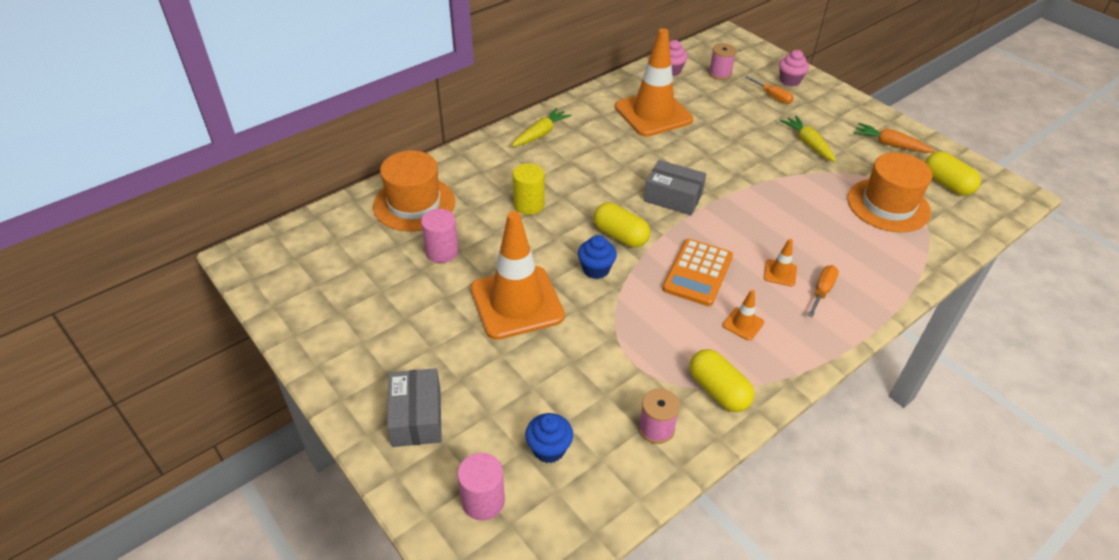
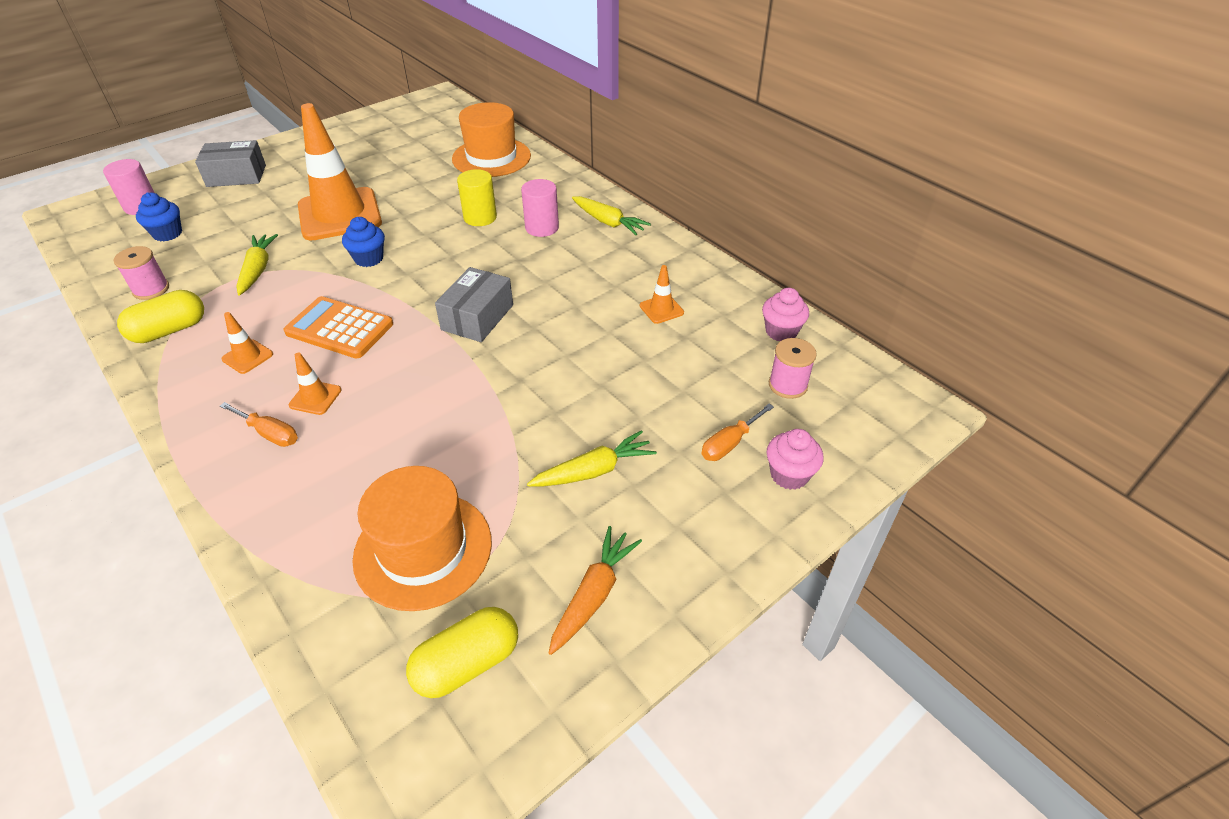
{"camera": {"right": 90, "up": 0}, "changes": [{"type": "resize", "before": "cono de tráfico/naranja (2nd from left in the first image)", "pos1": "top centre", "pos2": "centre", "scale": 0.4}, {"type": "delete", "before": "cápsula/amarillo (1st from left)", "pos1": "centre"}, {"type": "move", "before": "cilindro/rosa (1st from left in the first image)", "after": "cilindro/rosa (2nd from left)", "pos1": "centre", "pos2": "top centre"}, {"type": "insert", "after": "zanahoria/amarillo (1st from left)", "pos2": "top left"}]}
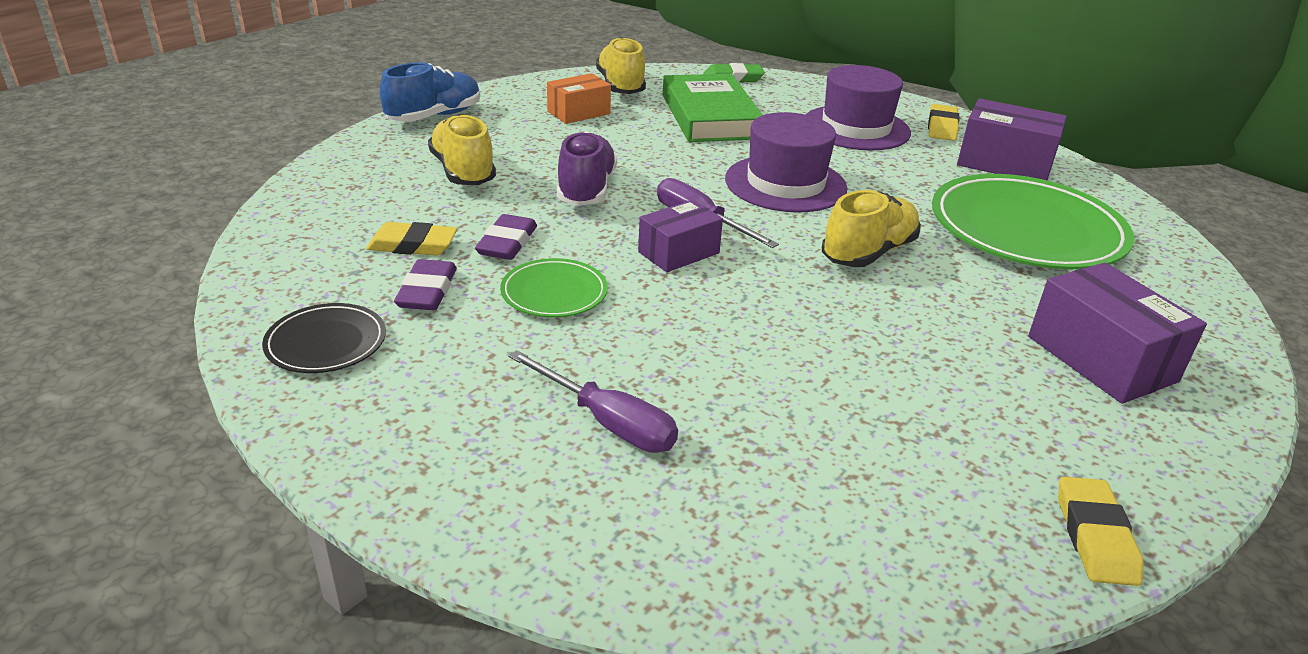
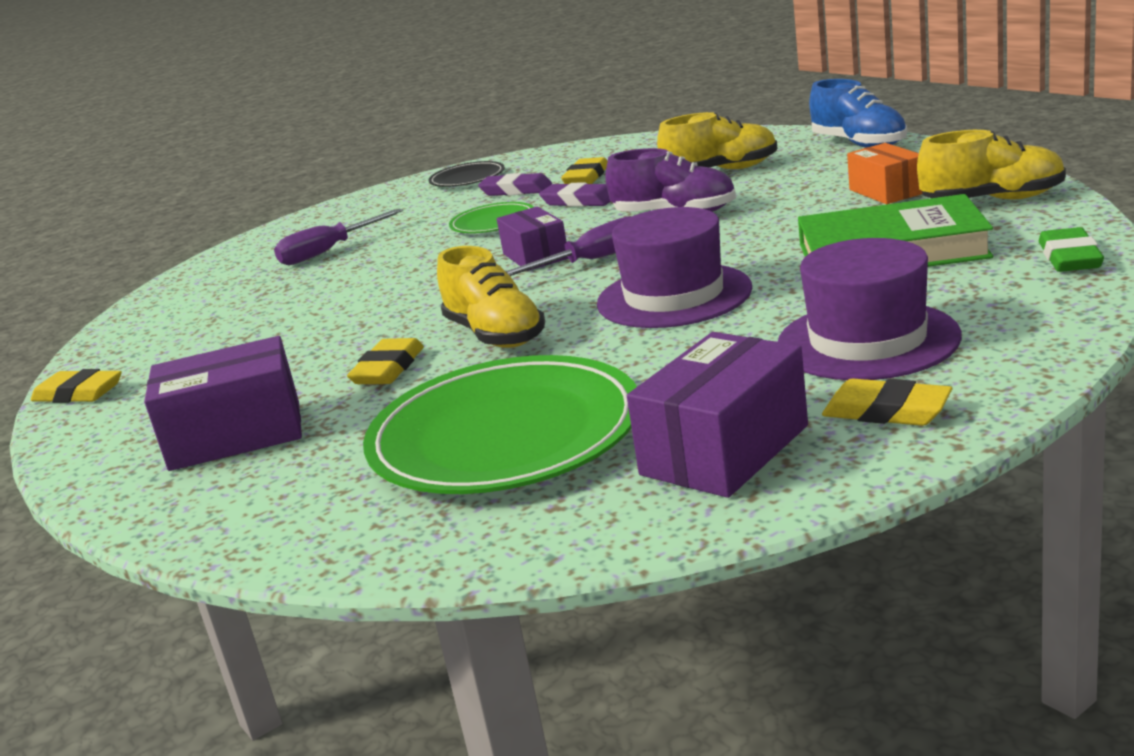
{"camera": {"right": 110, "up": -10}, "changes": [{"type": "insert", "after": "goma de borrar/amarillo (2nd from left)", "pos2": "centre"}]}
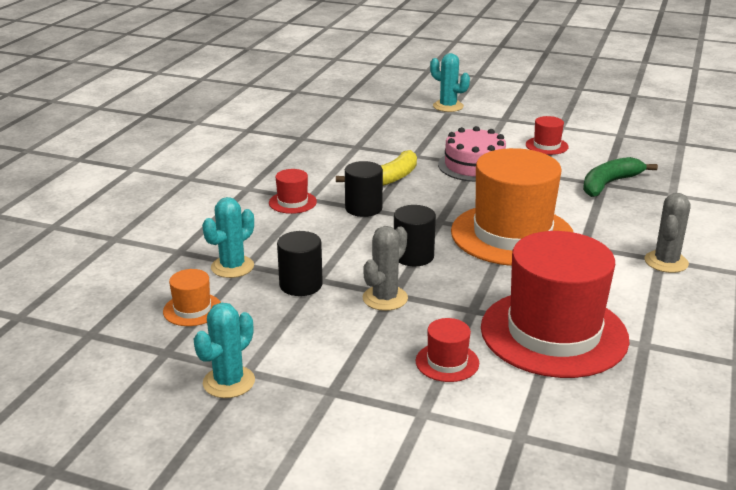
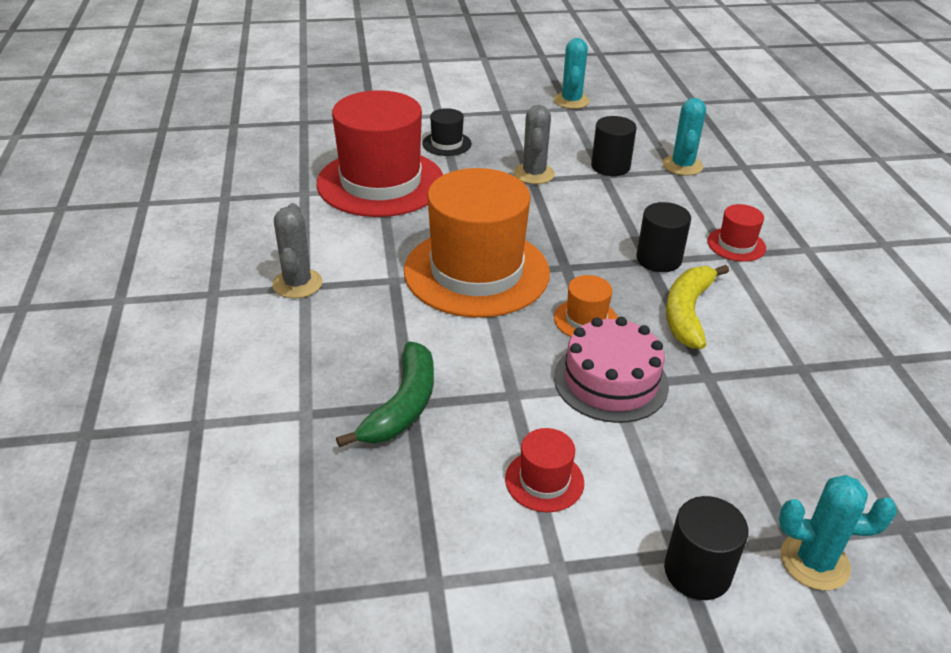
{"camera": {"right": 150, "up": 10}, "changes": [{"type": "move", "before": "cilindro/negro (3rd from left)", "pos1": "centre", "pos2": "bottom right"}, {"type": "move", "before": "sombrero/naranja (1st from left in the first image)", "after": "sombrero/naranja (2nd from left)", "pos1": "middle left", "pos2": "centre"}, {"type": "recolor", "before": "sombrero/rojo (2nd from left)", "after": "sombrero/negro", "pos1": "bottom centre", "pos2": "top centre"}]}
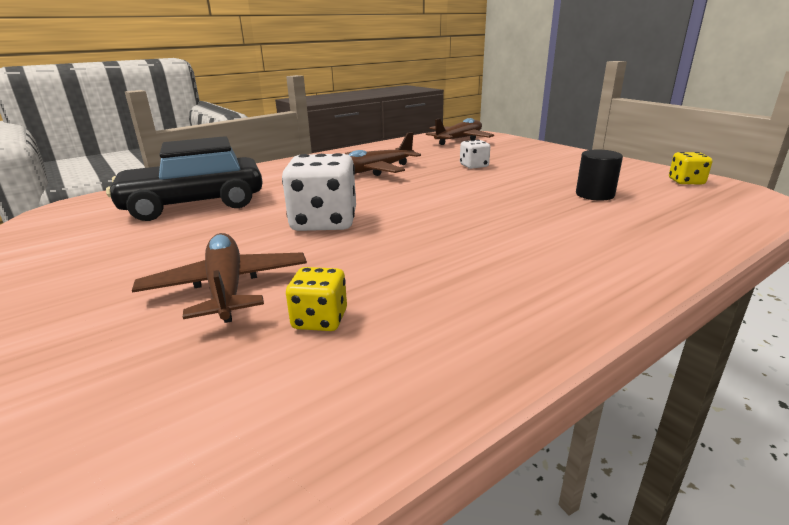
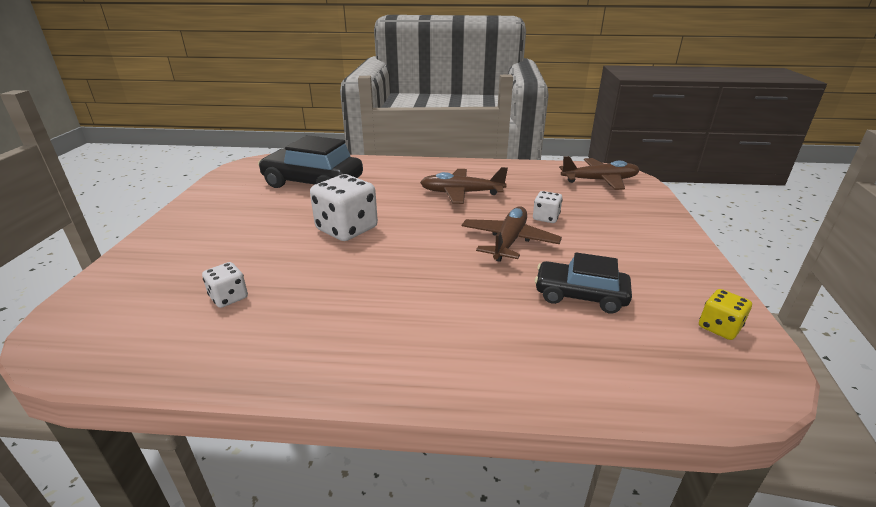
{"camera": {"right": 40, "up": 5}, "changes": [{"type": "replace", "before": "cilindro/negro", "after": "coche/negro (2nd from left)", "pos1": "middle right", "pos2": "centre"}, {"type": "move", "before": "avión/marrón (1st from left in the first image)", "after": "avión/marrón (2nd from left)", "pos1": "middle left", "pos2": "centre"}, {"type": "recolor", "before": "dado/amarillo (1st from left)", "after": "dado/blanco (1st from left)", "pos1": "centre", "pos2": "middle left"}]}
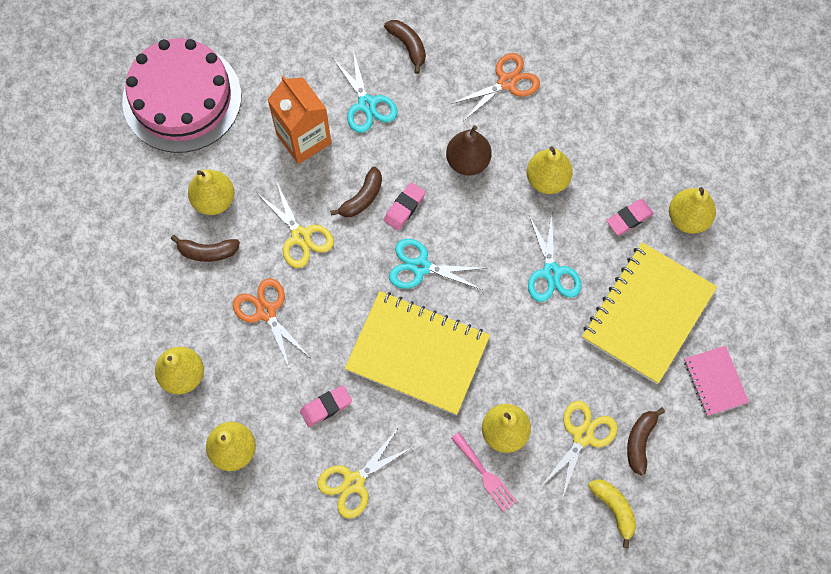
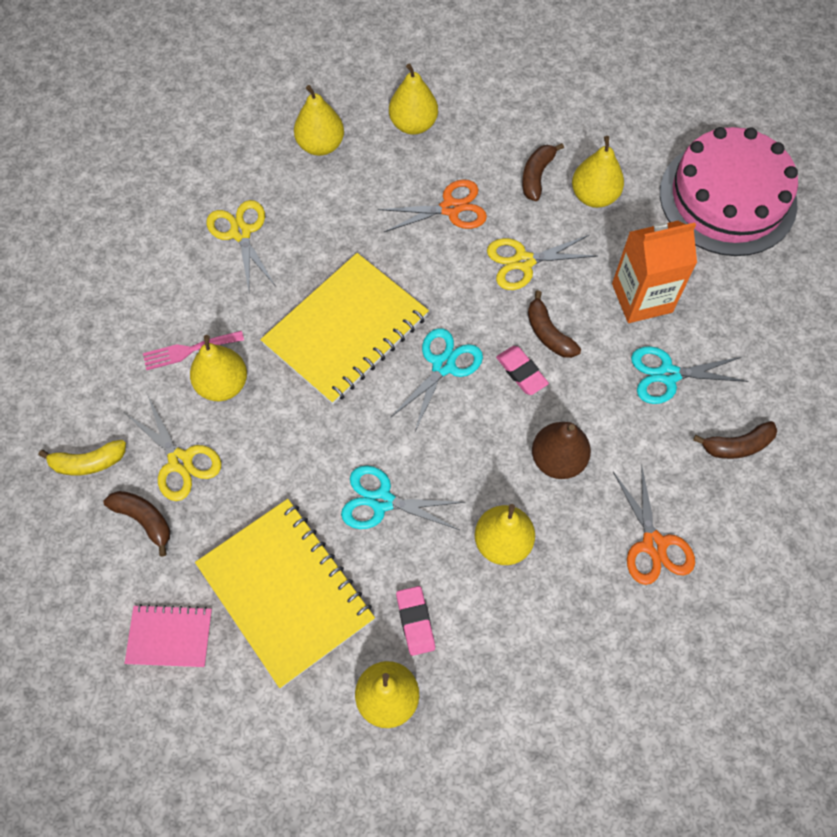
{"camera": {"right": 110, "up": -5}, "changes": [{"type": "delete", "before": "goma de borrar/rosa (1st from left)", "pos1": "bottom centre"}]}
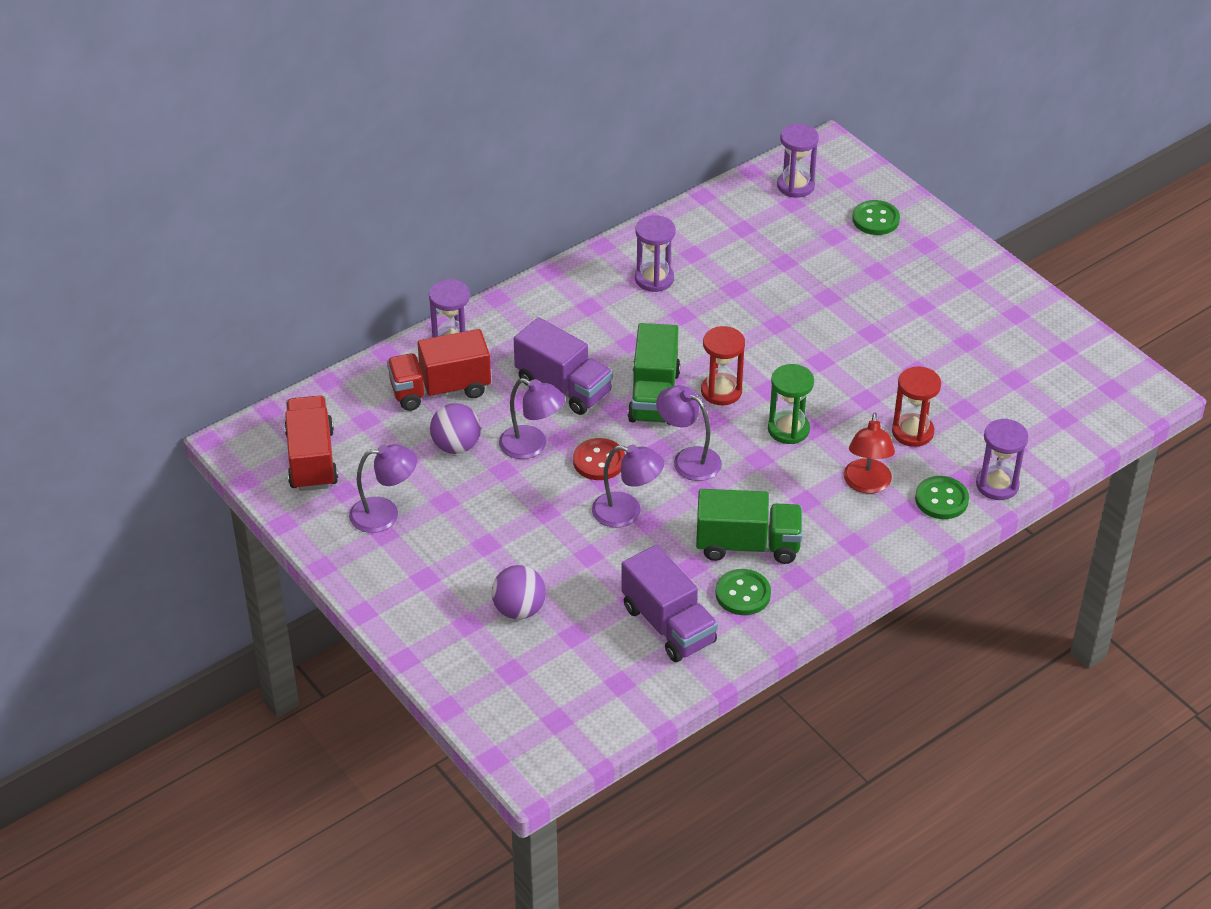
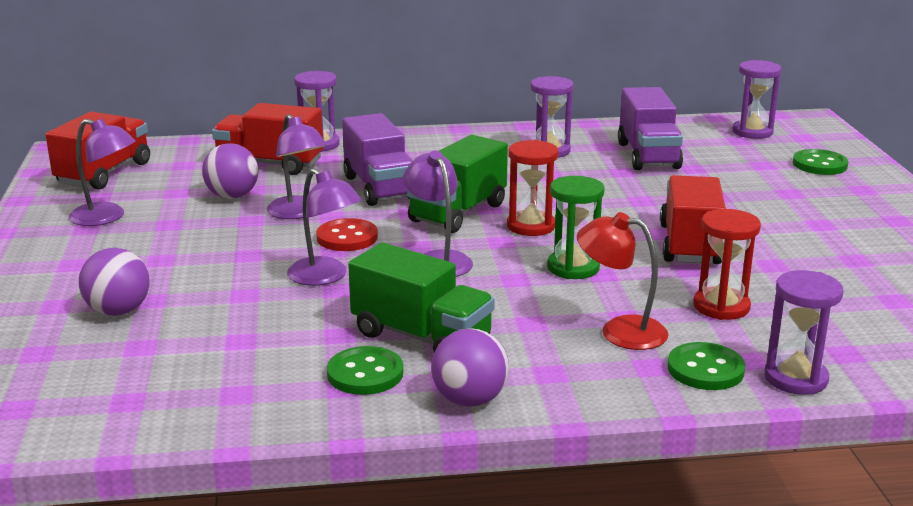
{"camera": {"right": 30, "up": -20}, "changes": [{"type": "rotate", "before": "lámpara/rojo", "pos1": "middle right", "pos2": "middle right", "turn": 75}, {"type": "move", "before": "camión/morado (2nd from left)", "pos1": "centre", "pos2": "top right"}, {"type": "insert", "after": "camión/rojo (3rd from left)", "pos2": "middle right"}, {"type": "insert", "after": "pelota/morado (3rd from left)", "pos2": "bottom centre"}]}
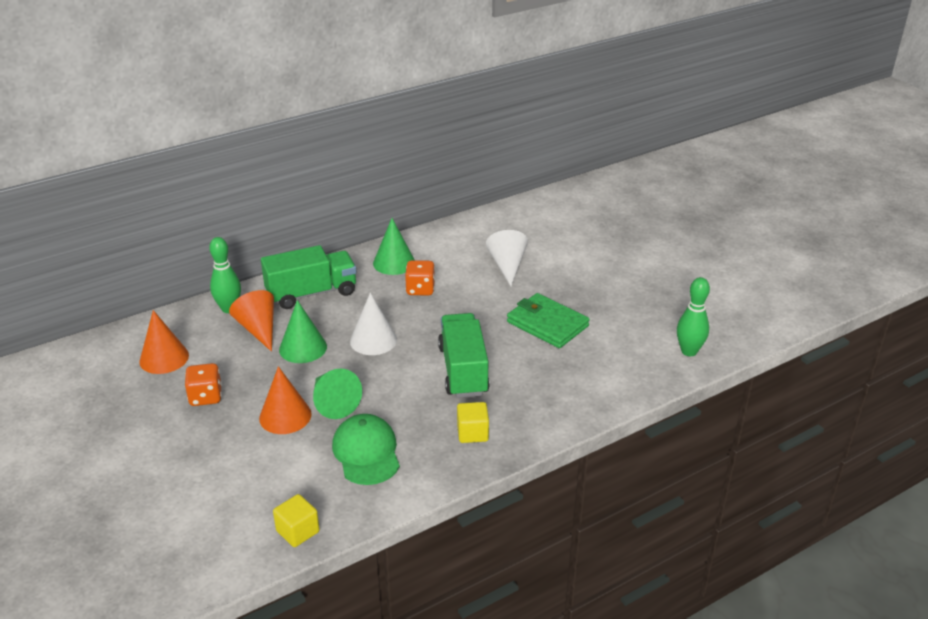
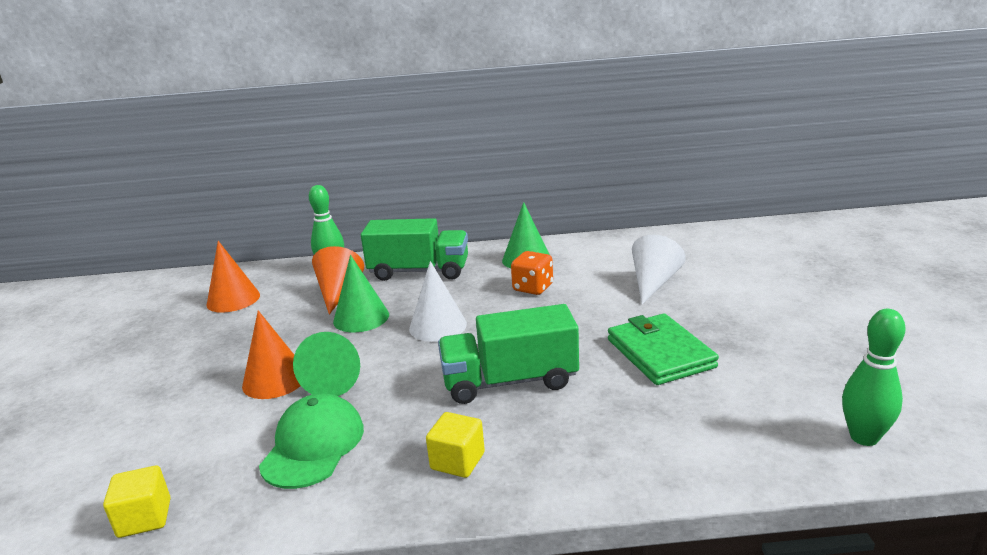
{"camera": {"right": 30, "up": -10}, "changes": [{"type": "rotate", "before": "camión/verde (2nd from left)", "pos1": "centre", "pos2": "centre", "turn": -120}, {"type": "delete", "before": "dado/naranja (1st from left)", "pos1": "middle left"}]}
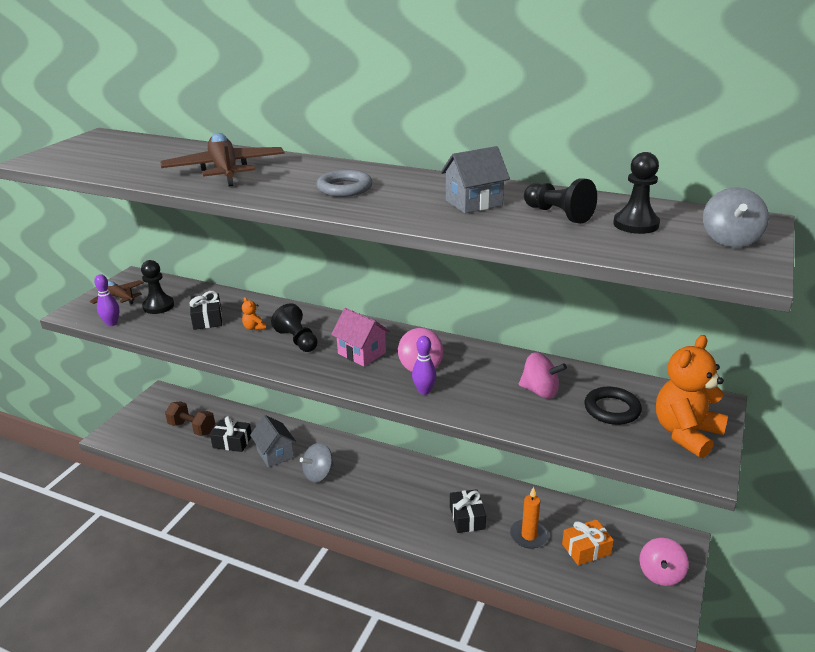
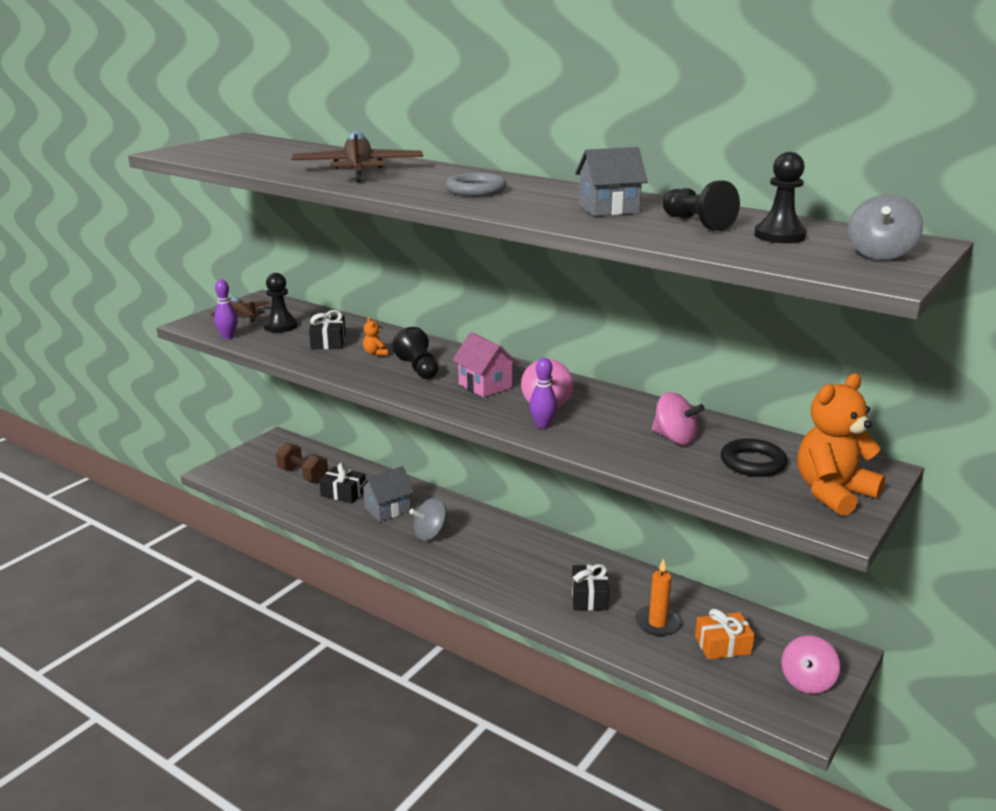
{"camera": {"right": 10, "up": -5}, "changes": [{"type": "rotate", "before": "casa/gris (1st from left)", "pos1": "bottom centre", "pos2": "centre", "turn": 75}]}
